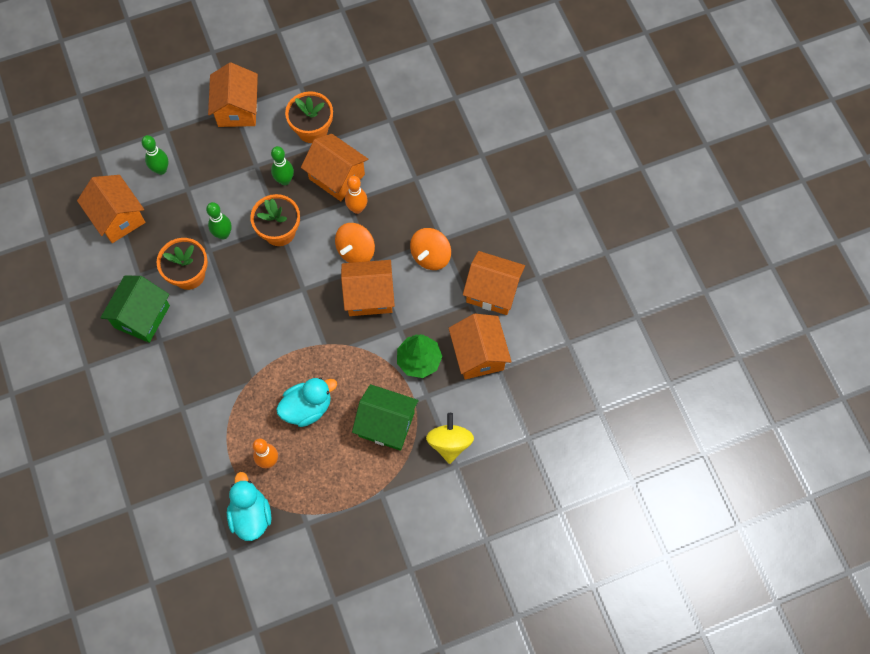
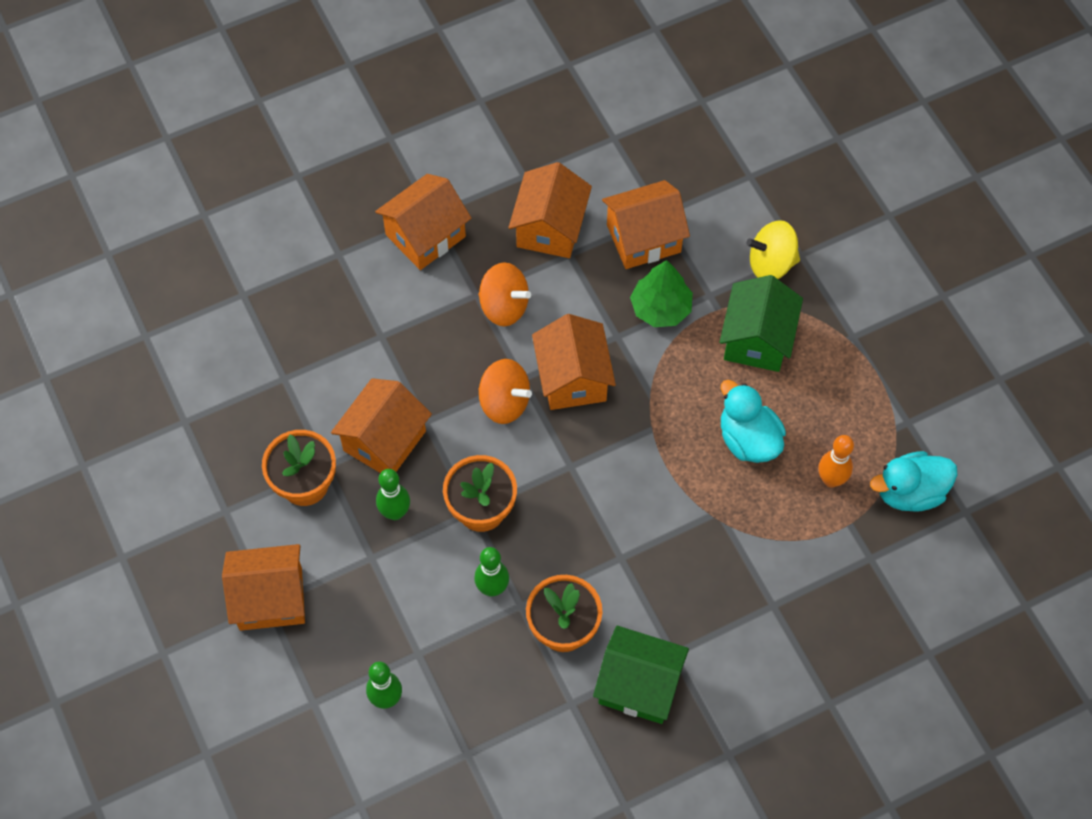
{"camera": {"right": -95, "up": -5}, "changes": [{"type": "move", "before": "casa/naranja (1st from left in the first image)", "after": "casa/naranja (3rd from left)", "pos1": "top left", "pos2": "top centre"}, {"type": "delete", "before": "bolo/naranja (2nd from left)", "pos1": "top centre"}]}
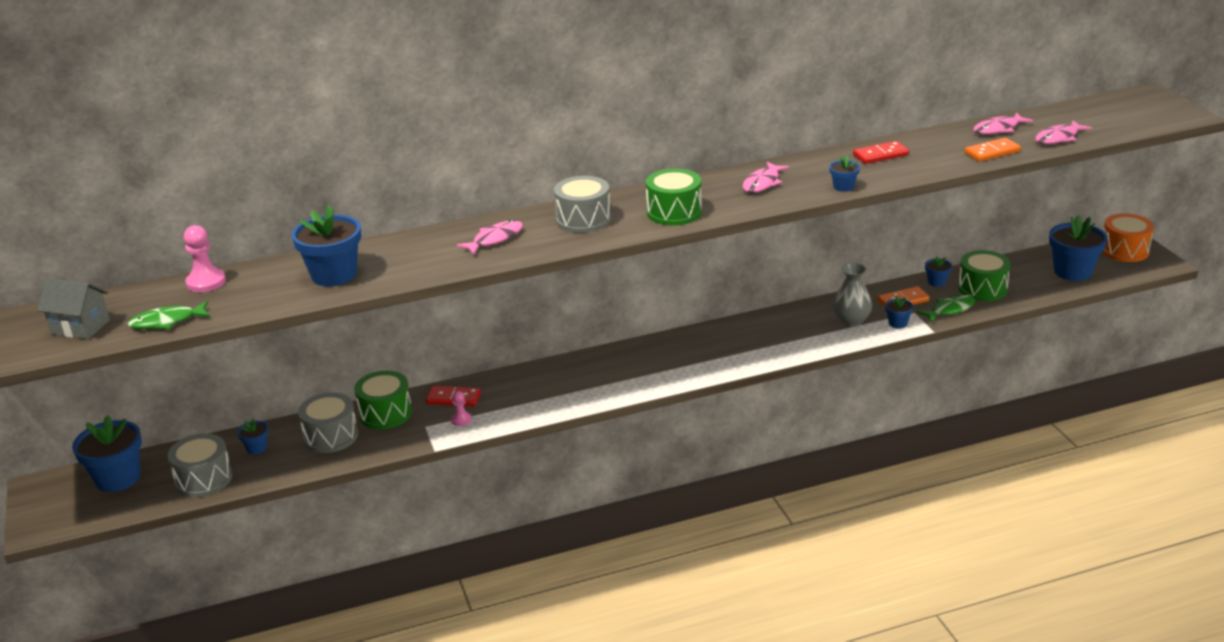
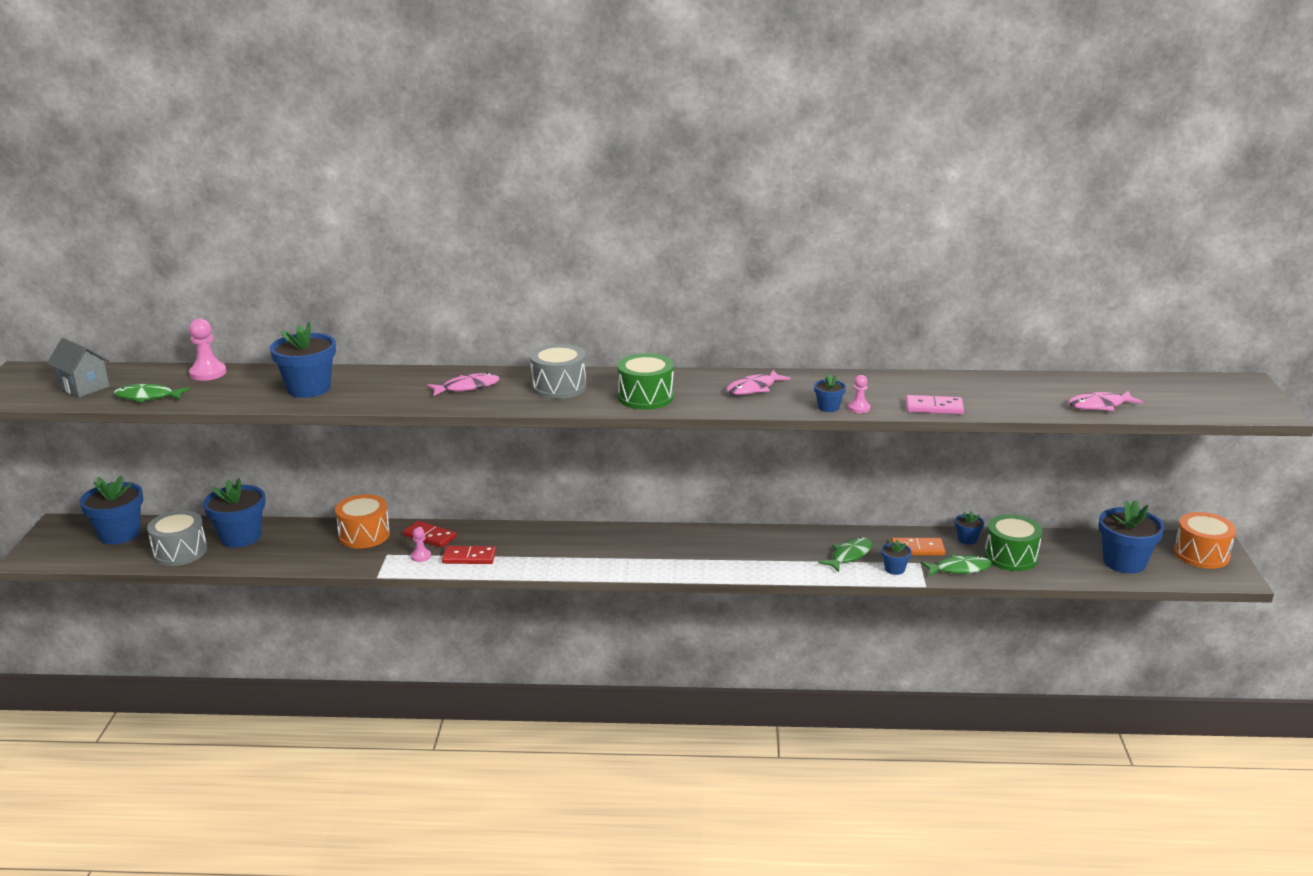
{"camera": {"right": 20, "up": -5}, "changes": [{"type": "delete", "before": "pez/rosa (3rd from left)", "pos1": "top right"}, {"type": "delete", "before": "ficha de dominó/naranja (2nd from left)", "pos1": "top right"}, {"type": "move", "before": "ficha de dominó/rojo (2nd from left)", "pos1": "top right", "pos2": "centre"}, {"type": "replace", "before": "florero/gris", "after": "pez/verde (2nd from left)", "pos1": "middle right", "pos2": "centre"}, {"type": "recolor", "before": "tambor/verde (1st from left)", "after": "tambor/naranja (1st from left)", "pos1": "middle left", "pos2": "middle left"}, {"type": "delete", "before": "tambor/gris (2nd from left)", "pos1": "middle left"}, {"type": "resize", "before": "maceta/azul (2nd from left)", "pos1": "bottom left", "pos2": "middle left", "scale": 2.08}, {"type": "insert", "after": "peón/rosa (3rd from left)", "pos2": "centre"}, {"type": "insert", "after": "ficha de dominó/rosa", "pos2": "middle right"}]}
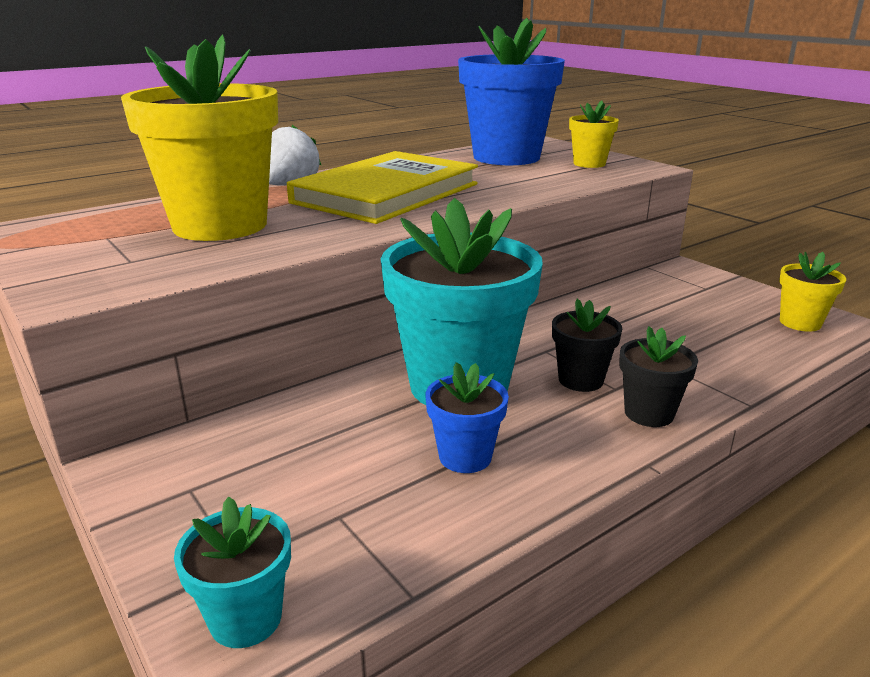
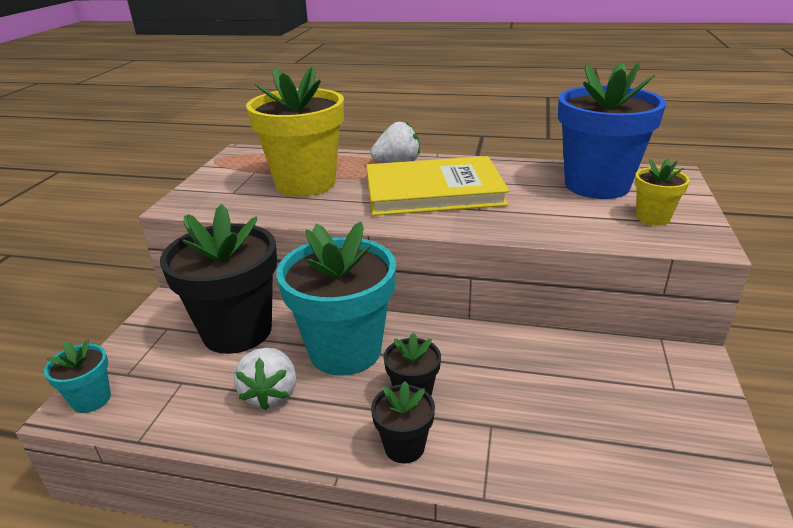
{"camera": {"right": 50, "up": 5}, "changes": [{"type": "delete", "before": "maceta/amarillo (3rd from left)", "pos1": "middle right"}, {"type": "replace", "before": "maceta/azul (1st from left)", "after": "fresa/blanco (1st from left)", "pos1": "centre", "pos2": "bottom centre"}, {"type": "insert", "after": "maceta/negro (1st from left)", "pos2": "middle left"}]}
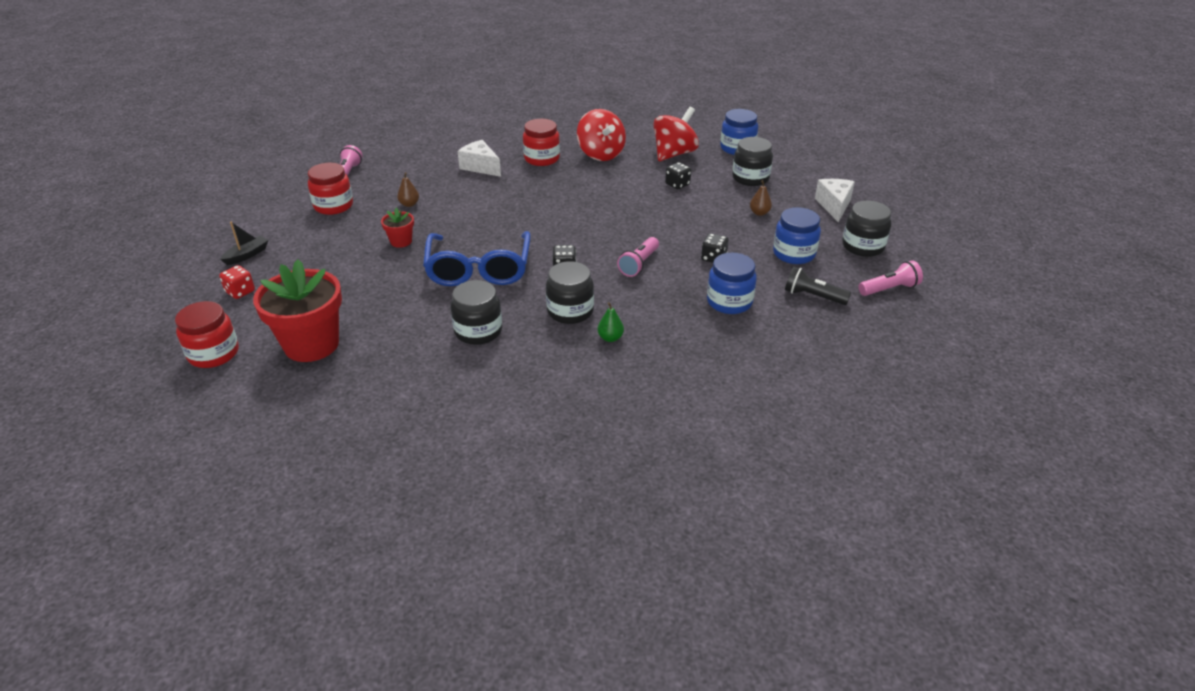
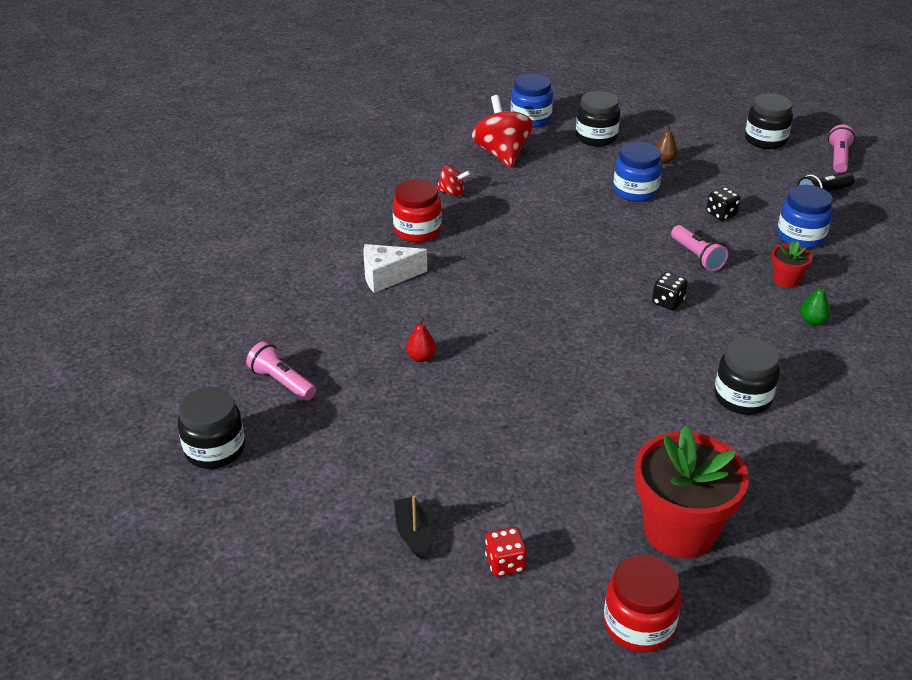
{"camera": {"right": -55, "up": 0}, "changes": [{"type": "resize", "before": "peonza/rojo (1st from left)", "pos1": "top centre", "pos2": "top centre", "scale": 0.51}, {"type": "delete", "before": "dado/negro (2nd from left)", "pos1": "top centre"}, {"type": "delete", "before": "tarro/rojo (2nd from left)", "pos1": "top left"}, {"type": "recolor", "before": "pera/marrón (1st from left)", "after": "pera/rojo", "pos1": "top centre", "pos2": "centre"}, {"type": "delete", "before": "queso/blanco (2nd from left)", "pos1": "top right"}, {"type": "move", "before": "tarro/azul (3rd from left in the first image)", "after": "tarro/azul (2nd from left)", "pos1": "middle right", "pos2": "top right"}, {"type": "move", "before": "maceta/rojo (2nd from left)", "pos1": "top left", "pos2": "middle right"}, {"type": "delete", "before": "gafas/azul", "pos1": "centre"}, {"type": "move", "before": "tarro/negro (2nd from left in the first image)", "after": "tarro/negro (1st from left)", "pos1": "centre", "pos2": "middle left"}]}
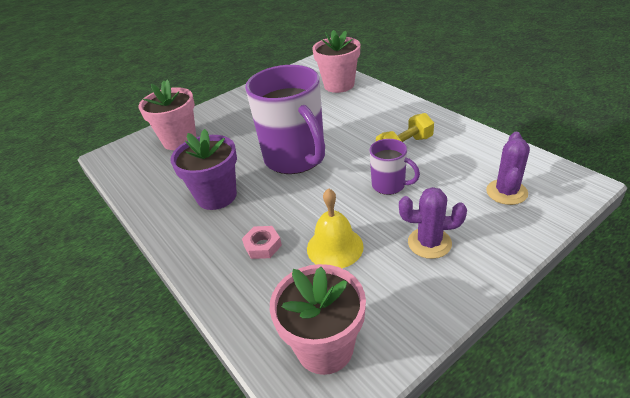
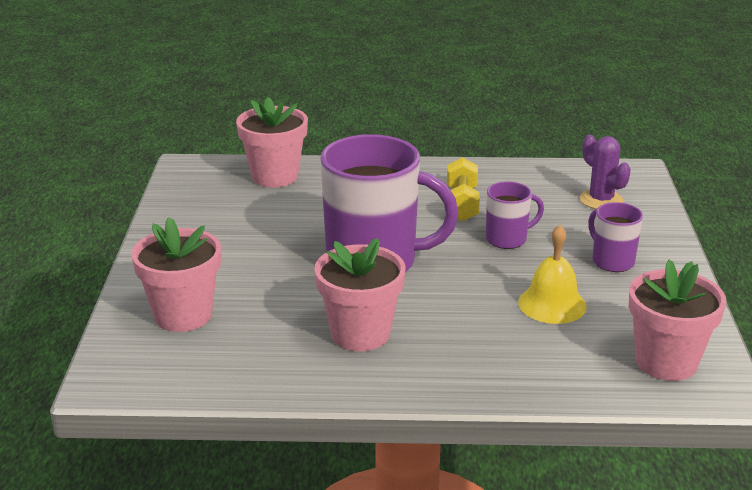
{"camera": {"right": -55, "up": -10}, "changes": [{"type": "recolor", "before": "maceta/morado", "after": "maceta/rosa (3rd from left)", "pos1": "middle left", "pos2": "centre"}, {"type": "replace", "before": "cactus/morado (1st from left)", "after": "taza/morado (3rd from left)", "pos1": "middle right", "pos2": "middle right"}, {"type": "delete", "before": "tuerca/rosa", "pos1": "centre"}]}
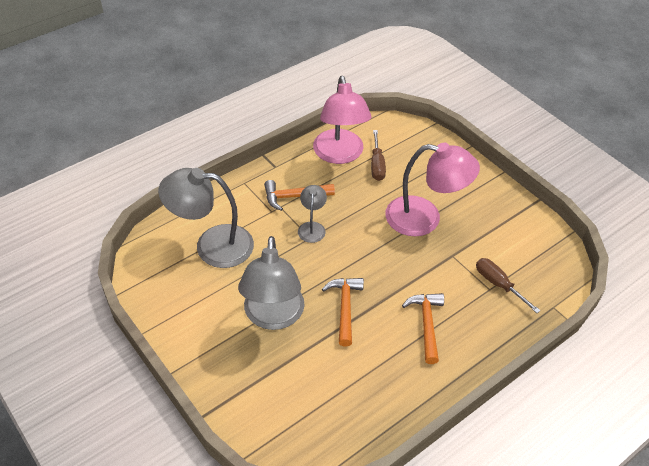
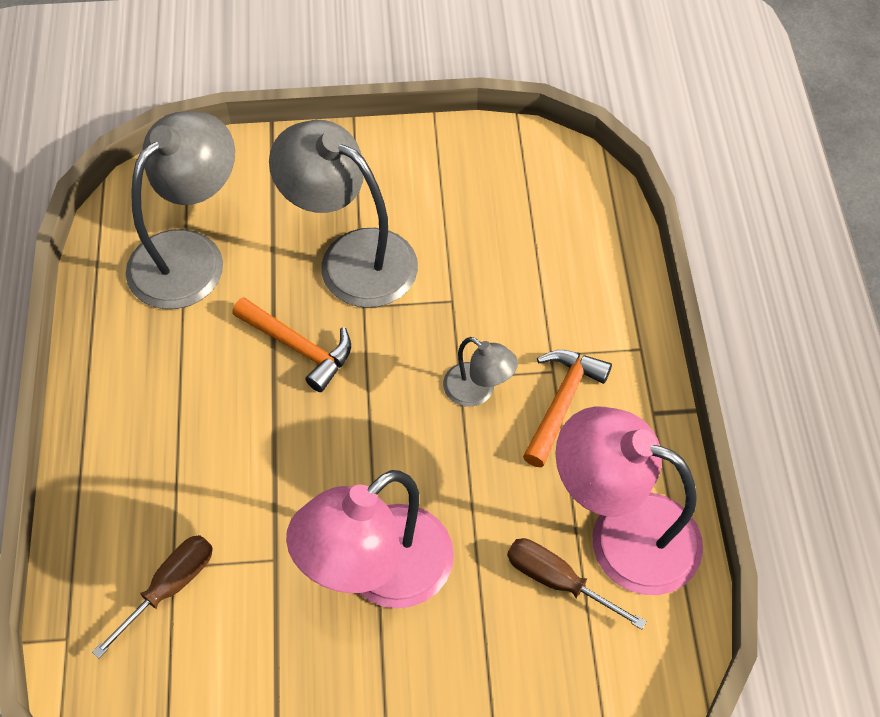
{"camera": {"right": 125, "up": 10}, "changes": [{"type": "move", "before": "lámpara/gris (1st from left)", "pos1": "middle left", "pos2": "top left"}, {"type": "rotate", "before": "destornillador/marrón (2nd from left in the first image)", "pos1": "middle right", "pos2": "bottom left", "turn": -45}, {"type": "delete", "before": "martillo/naranja (3rd from left)", "pos1": "bottom centre"}]}
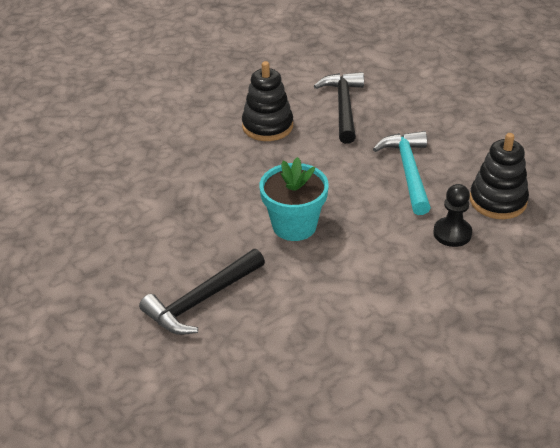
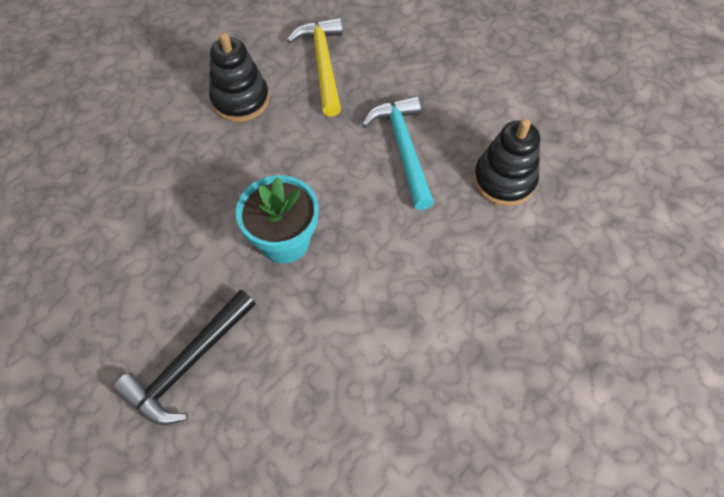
{"camera": {"right": -10, "up": 20}, "changes": [{"type": "recolor", "before": "martillo/negro (2nd from left)", "after": "martillo/amarillo", "pos1": "top centre", "pos2": "top centre"}, {"type": "delete", "before": "peón/negro", "pos1": "middle right"}]}
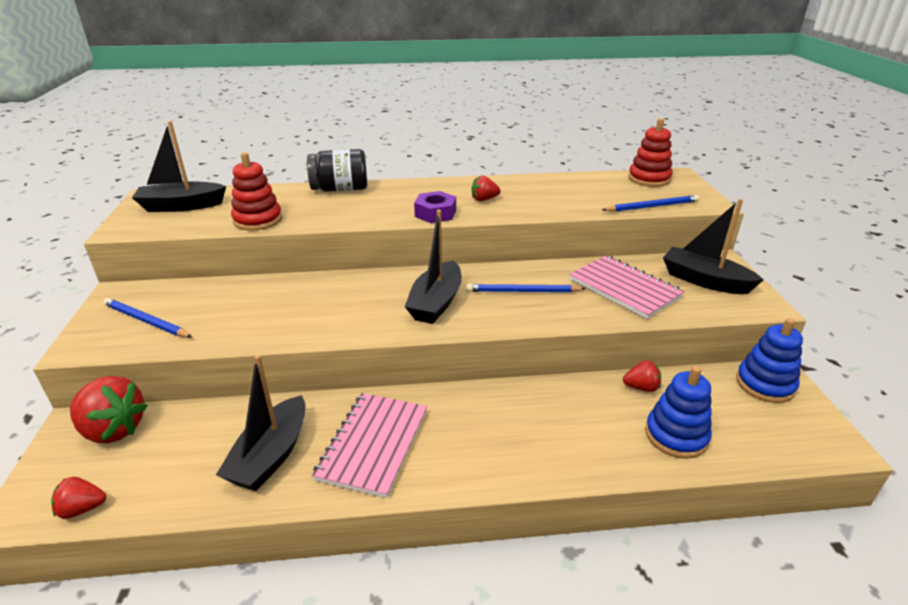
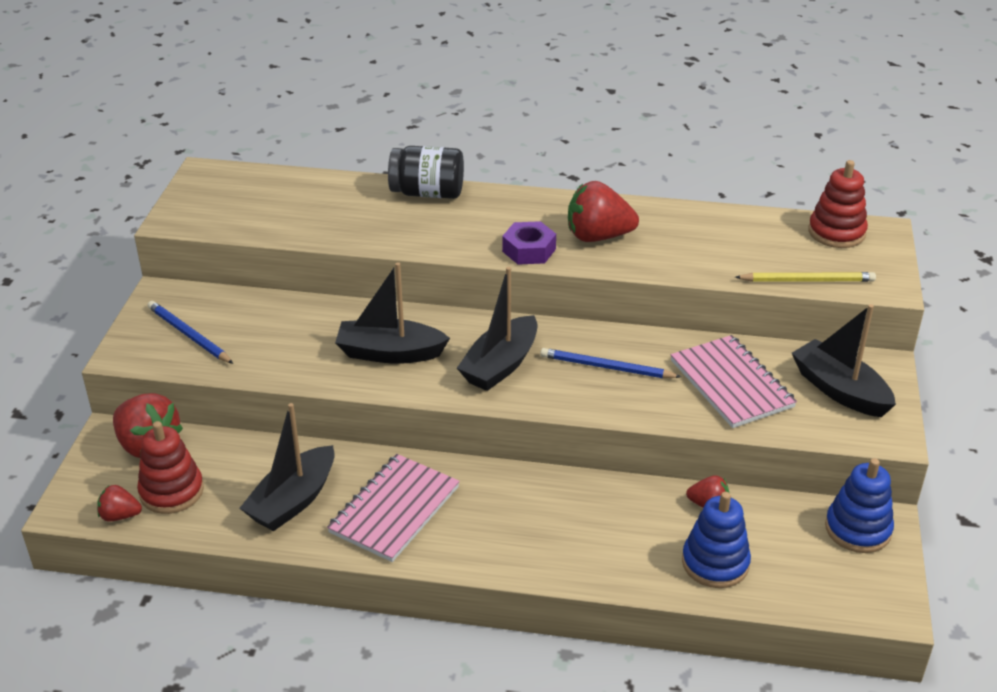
{"camera": {"right": 15, "up": 5}, "changes": [{"type": "move", "before": "barco/negro (1st from left in the first image)", "after": "barco/negro (2nd from left)", "pos1": "top left", "pos2": "centre"}, {"type": "move", "before": "juguete apilable/rojo (1st from left)", "pos1": "top left", "pos2": "bottom left"}, {"type": "resize", "before": "fresa/rojo (3rd from left)", "pos1": "top centre", "pos2": "top centre", "scale": 1.89}, {"type": "recolor", "before": "lápiz/azul (3rd from left)", "after": "lápiz/amarillo", "pos1": "middle right", "pos2": "middle right"}]}
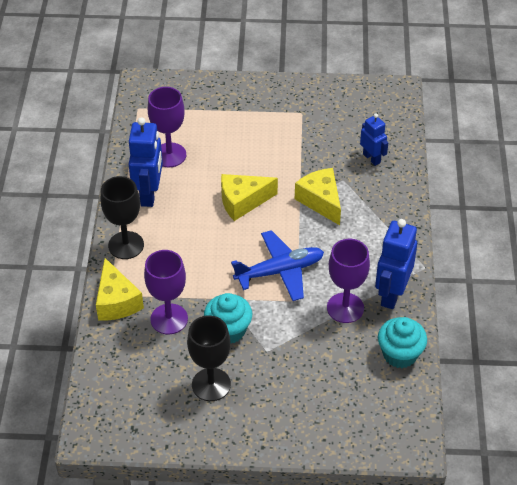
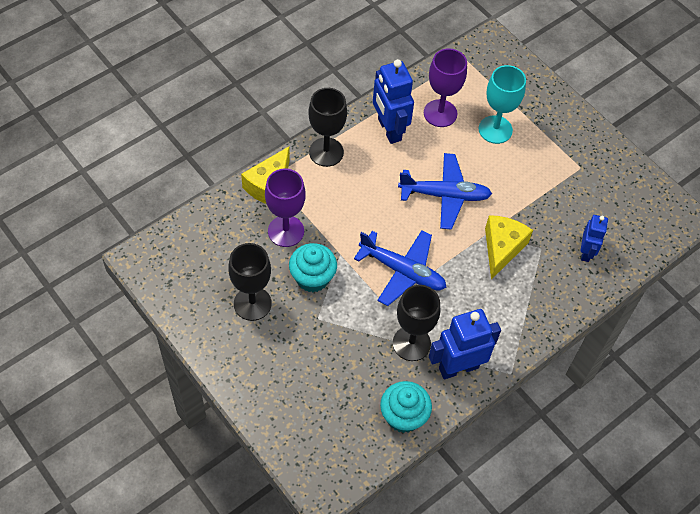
{"camera": {"right": 45, "up": 10}, "changes": [{"type": "rotate", "before": "robot/azul (1st from left)", "pos1": "middle left", "pos2": "top centre", "turn": 105}, {"type": "replace", "before": "queso/amarillo (2nd from left)", "after": "avión/azul (2nd from left)", "pos1": "centre", "pos2": "centre"}, {"type": "recolor", "before": "copa/morado (3rd from left)", "after": "copa/negro (3rd from left)", "pos1": "middle right", "pos2": "centre"}, {"type": "insert", "after": "copa/turquesa", "pos2": "top right"}]}
